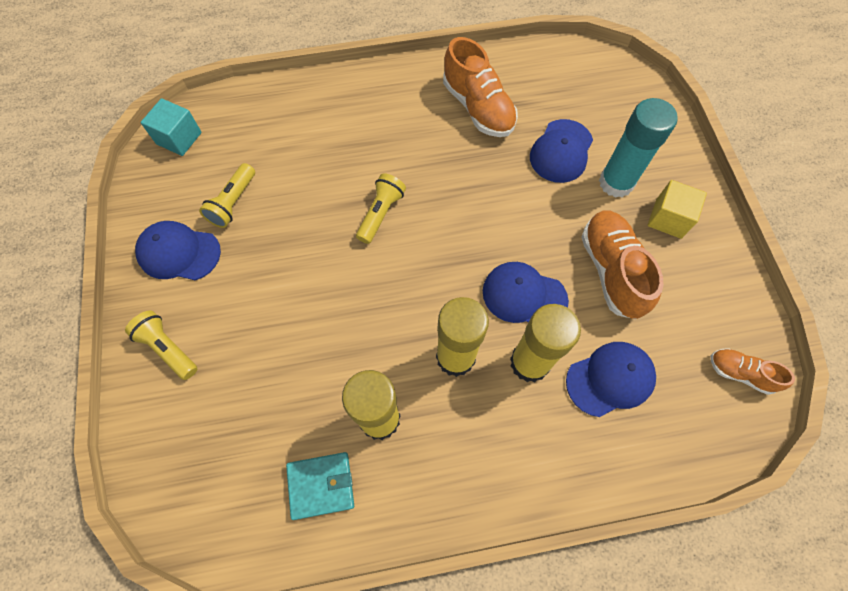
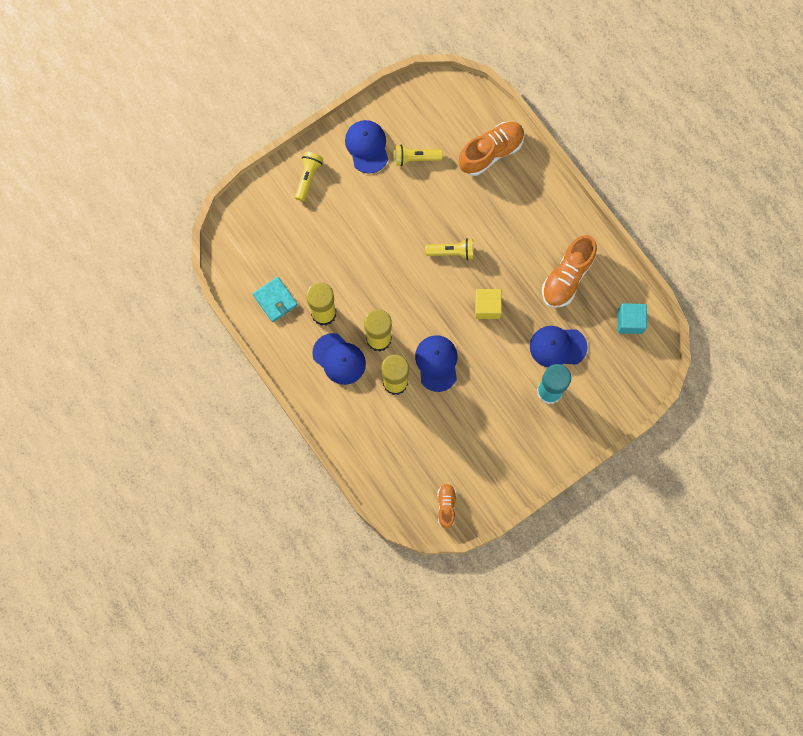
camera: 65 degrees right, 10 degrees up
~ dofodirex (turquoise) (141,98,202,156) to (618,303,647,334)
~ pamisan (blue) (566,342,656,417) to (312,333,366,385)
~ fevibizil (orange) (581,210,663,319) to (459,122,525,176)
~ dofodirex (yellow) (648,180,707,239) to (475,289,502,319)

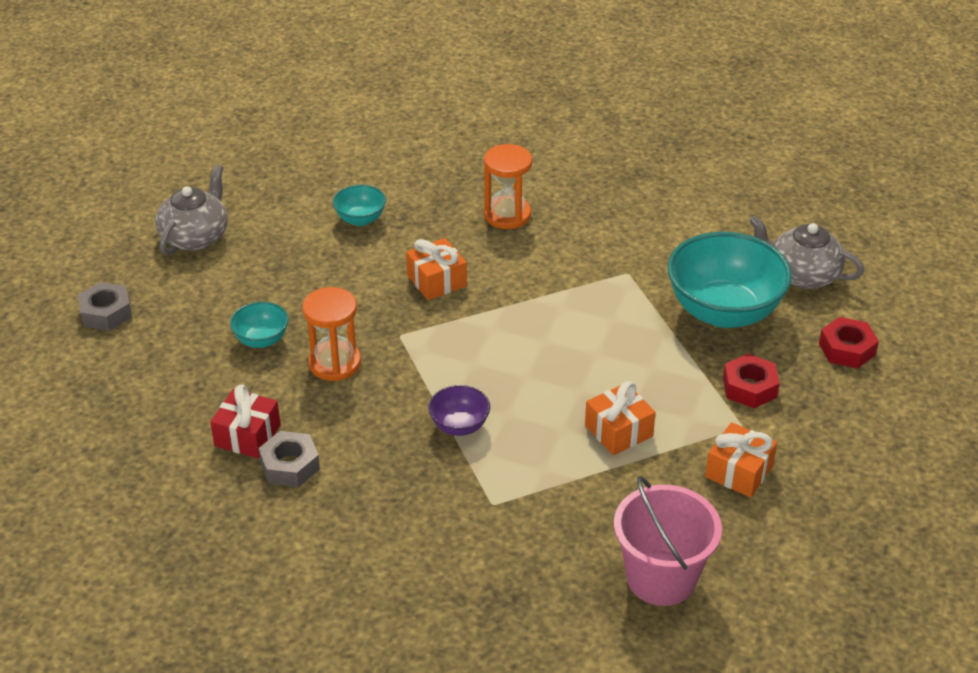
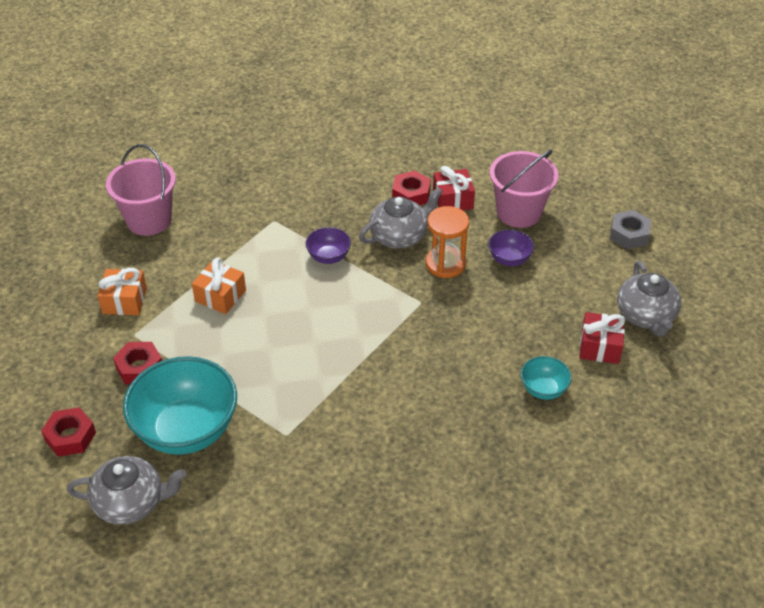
camera: 150 degrees right, 5 degrees up
~ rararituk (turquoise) (230,302,289,348) to rararituk (purple) (488,229,534,266)
~ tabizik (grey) (258,431,320,487) to tabizik (red) (392,171,431,205)
- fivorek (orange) (406,238,467,300)
- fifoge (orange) (484,144,532,229)
+ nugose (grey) (359,187,443,248)
+ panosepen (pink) (490,149,558,228)
+ fivorek (red) (579,312,625,364)

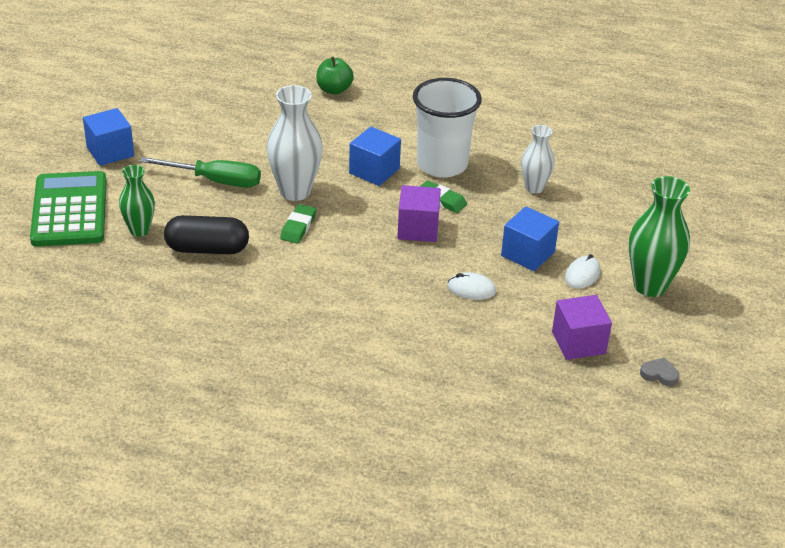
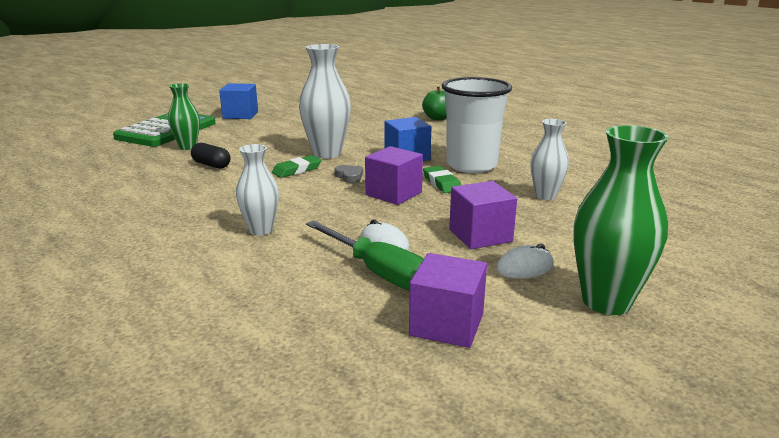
camera: 35 degrees right, 15 degrees down
~ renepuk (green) (139,157,261,188) to (306,220,424,291)
~ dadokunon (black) (164,215,249,254) = (191,143,230,169) x0.62
~ dofodirex (blue) (501,206,559,271) to dofodirex (purple) (449,181,517,249)
~ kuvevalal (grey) (640,357,679,386) to (334,165,363,183)
+ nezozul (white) (236,144,279,236)

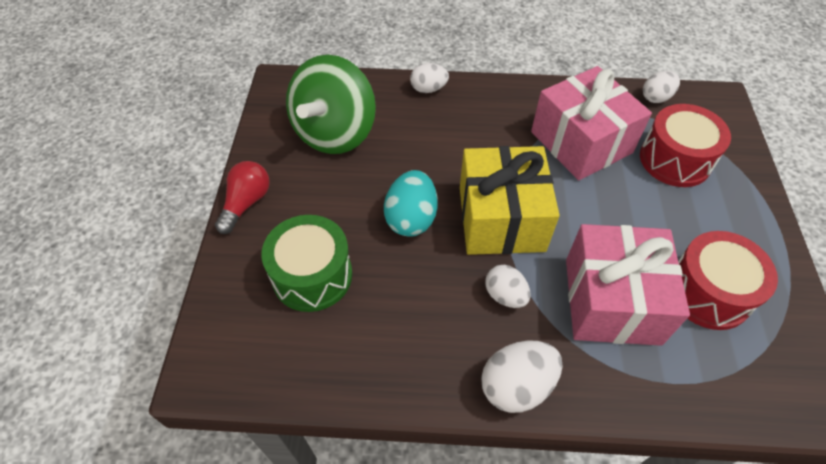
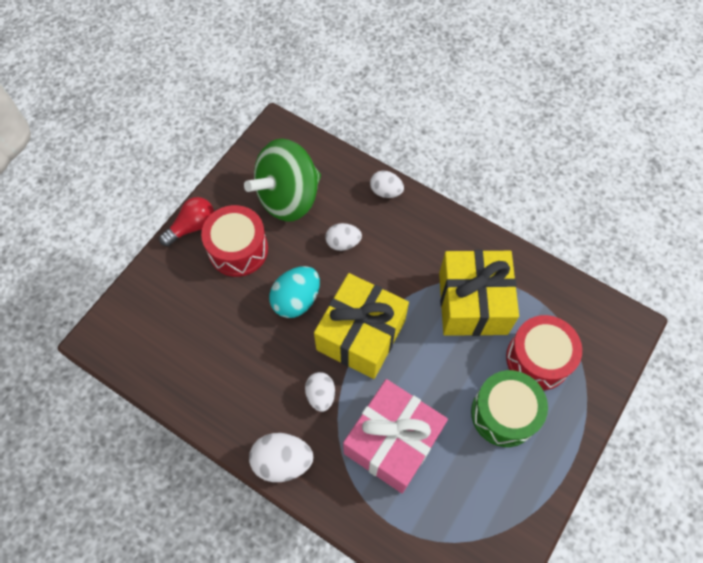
camera: 30 degrees right, 10 degrees up
~ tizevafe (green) (261,215,352,312) to (471,370,548,447)
~ fivorek (pink) (531,66,652,180) to fivorek (yellow) (439,250,519,336)
~ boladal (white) (643,71,680,103) to (326,223,362,251)
~ tizevafe (red) (678,231,778,330) to (201,205,268,277)

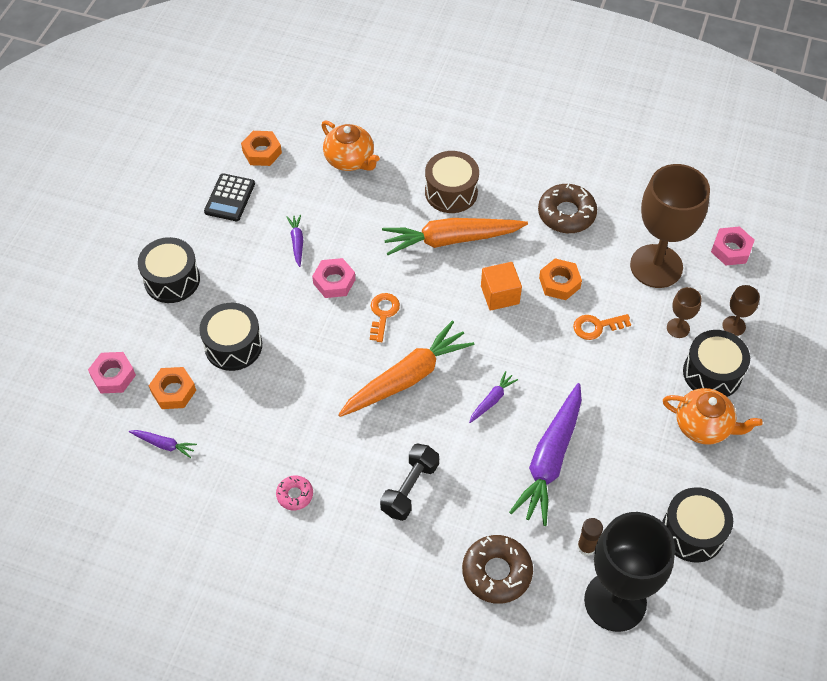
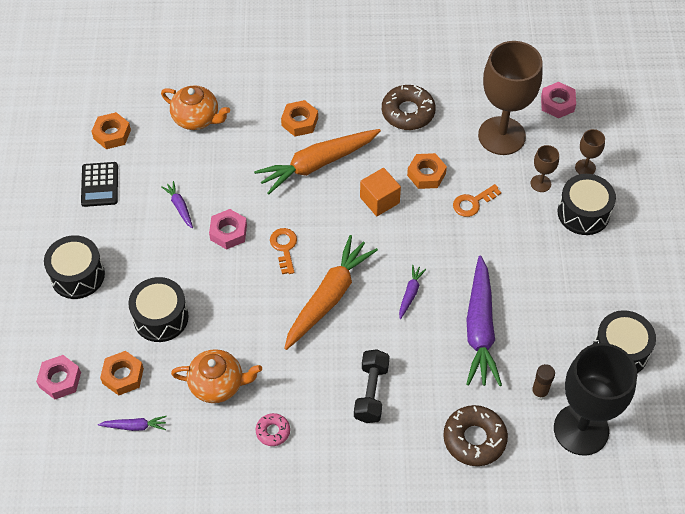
camera: 20 degrees left, 0 degrees up
~ tizevafe (brown) (425,151,479,213) to tabizik (orange) (281,100,318,136)
~ nugose (orange) (663,388,763,445) to (171,349,262,403)

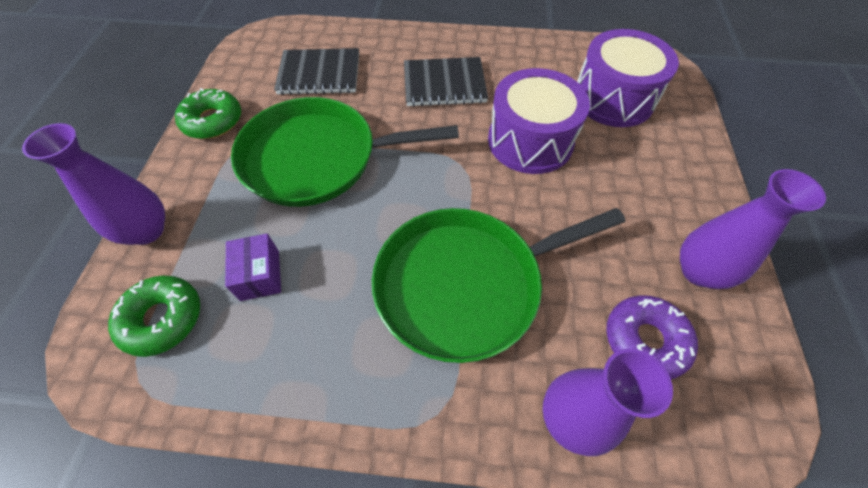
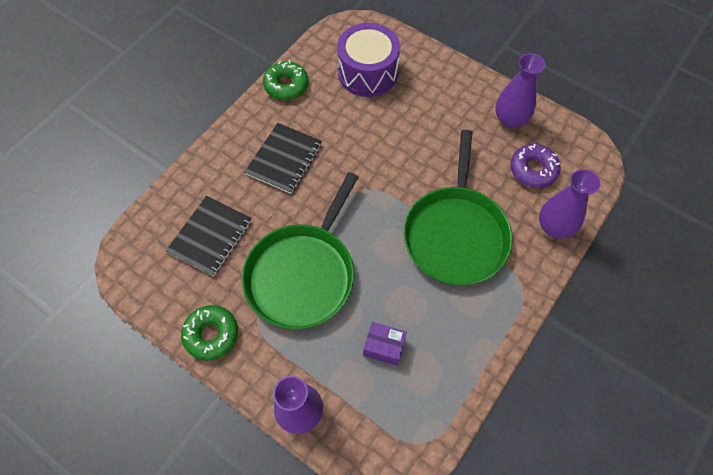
camera: 60 degrees left, 5 degrees up
~ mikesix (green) (108,276,200,357) to (263,60,309,100)
- tizevafe (purple) (488,68,590,174)

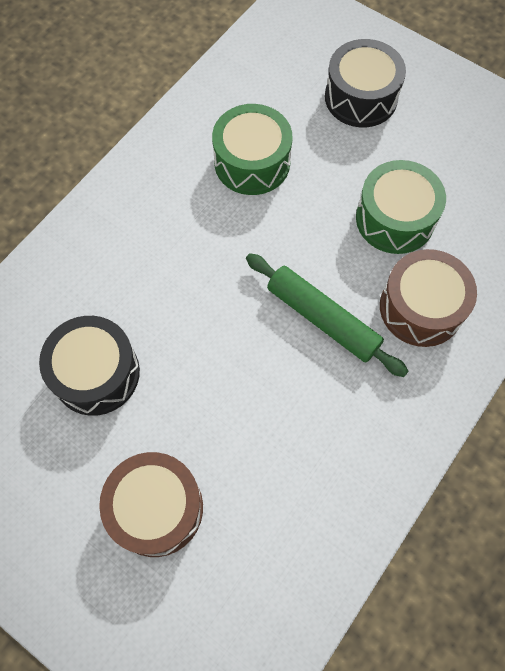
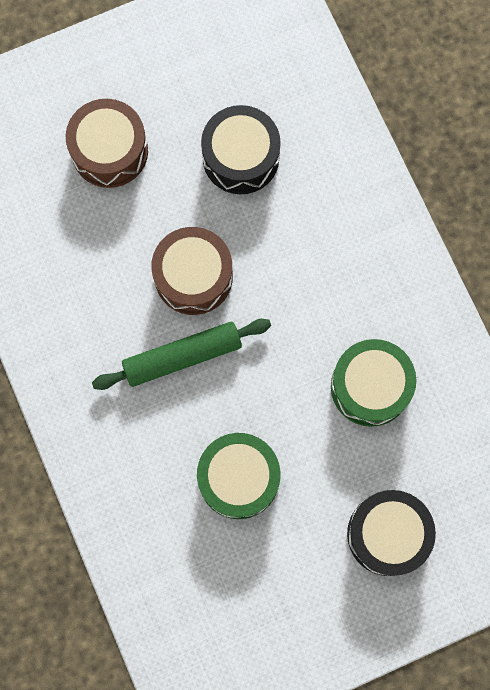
camera: 120 degrees right, 10 degrees up
~ tizevafe (brown) (380,249,477,347) to (151,227,233,315)

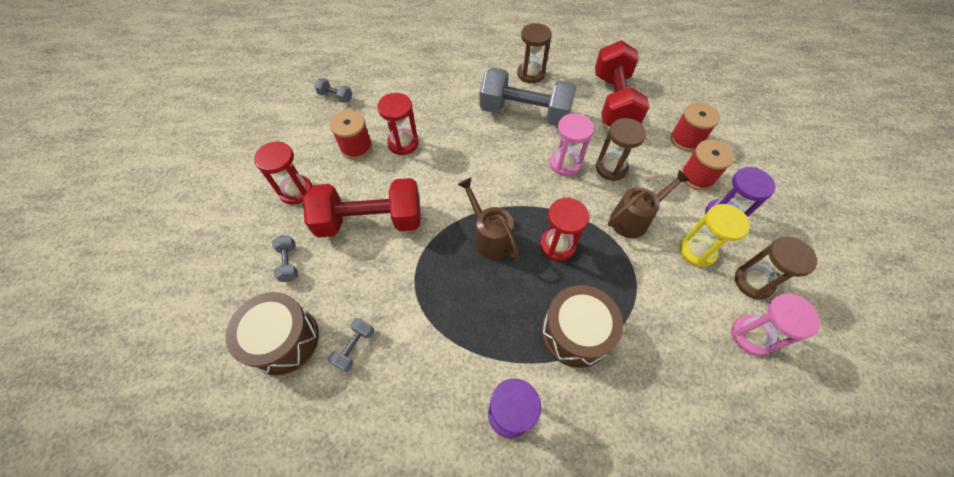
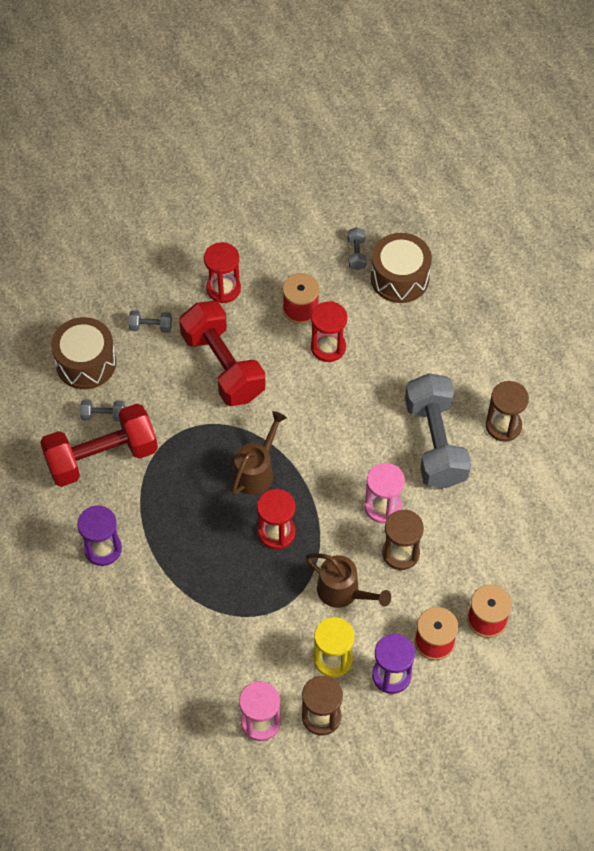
camera: 65 degrees right, 0 degrees up
~ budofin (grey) (272,236,298,282) = (128,310,172,333) 45 degrees clockwise
~ tizevafe (brown) (542,285,623,368) to (371,233,432,303)
~ budofin (red) (595,40,649,126) to (40,404,158,487)

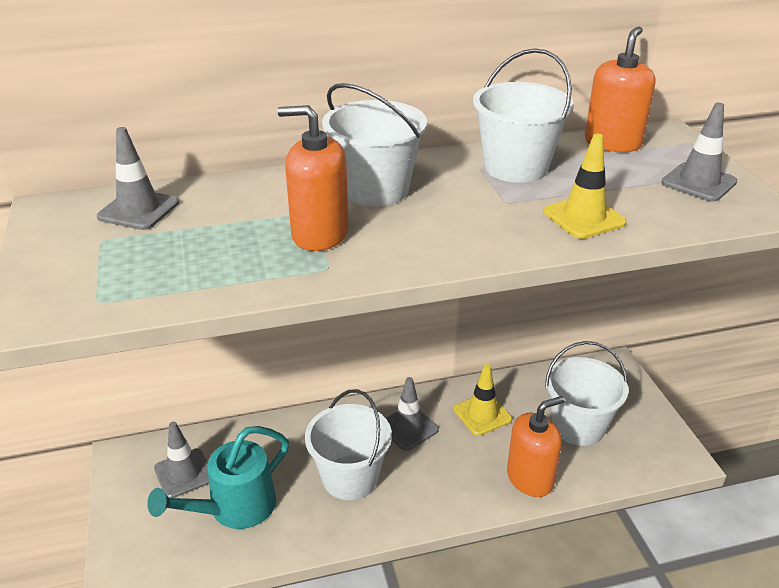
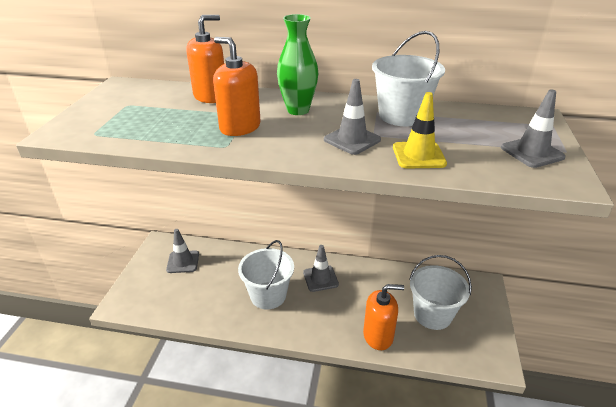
camera: 25 degrees right, 0 degrees up
~ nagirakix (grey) (97,127,179,230) to (324,79,381,155)
- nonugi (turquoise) (147,426,289,529)
~ panosepen (white) (322,83,427,206) to nezozul (green) (277,14,318,115)
- nagirakix (yellow) (454,364,512,436)
~ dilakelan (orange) (585,26,655,152) to (186,15,224,103)

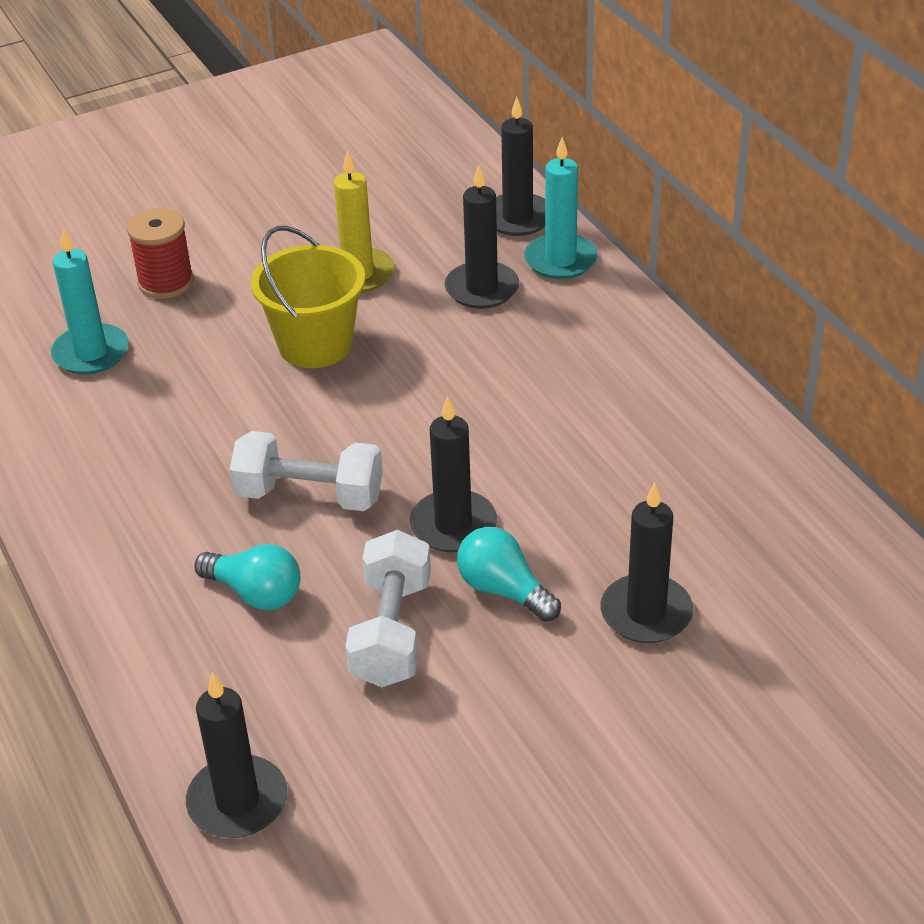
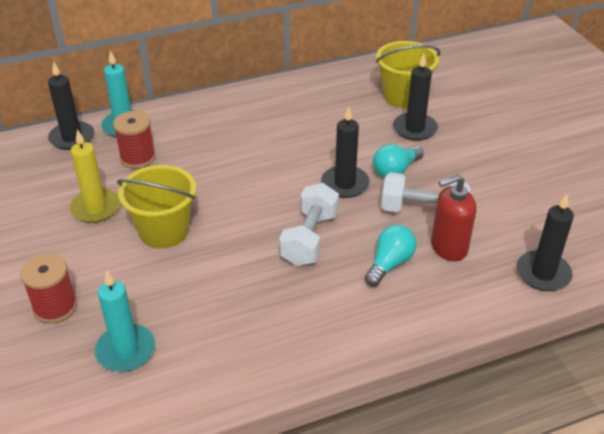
camera: 85 degrees left, 0 degrees up
~ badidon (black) (445,165,519,309) to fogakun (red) (113,111,156,169)
+ panosepen (yellow) (376,41,440,108)
+ dilakelan (red) (431,174,476,261)

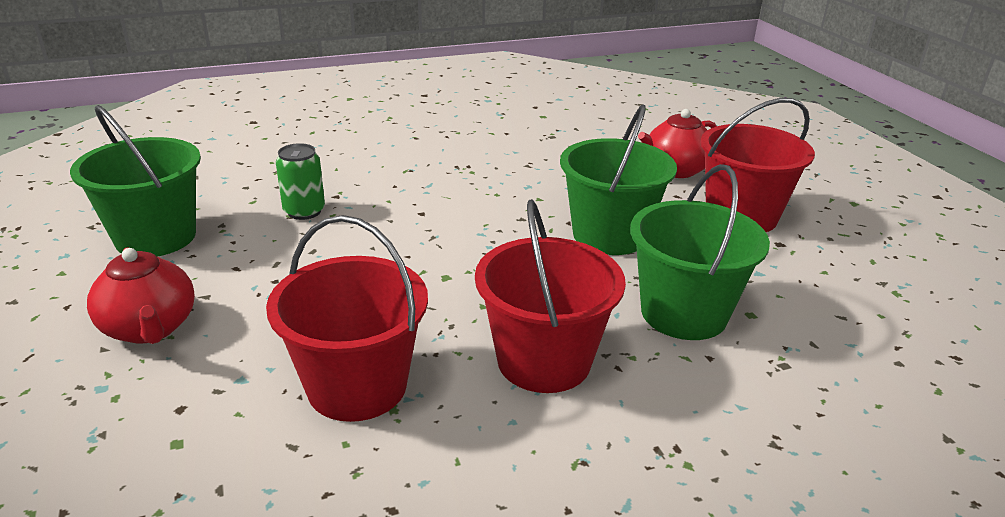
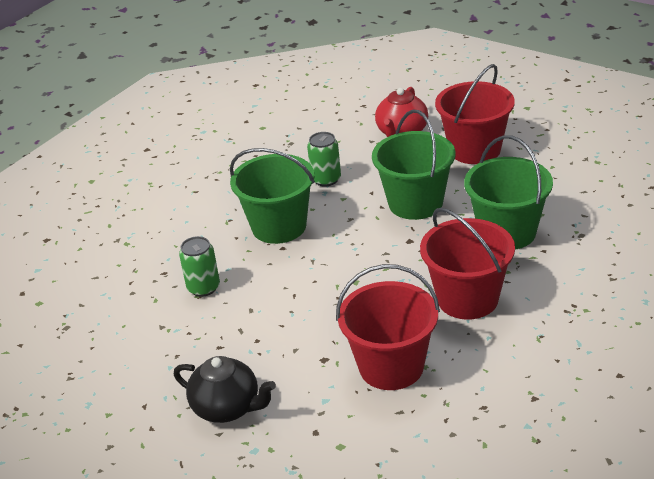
camera: 30 degrees left, 5 degrees up
~ panosepen (green) (70,105,201,256) to (230,148,315,244)
~ nugose (red) (87,247,195,344) to nugose (black) (174,356,276,423)
+ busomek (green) (307,132,341,187)

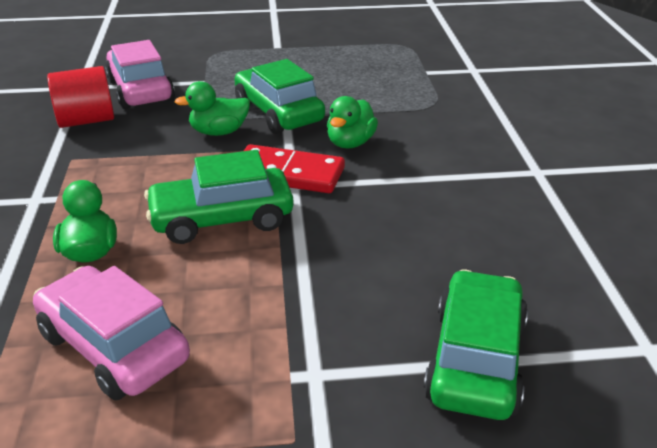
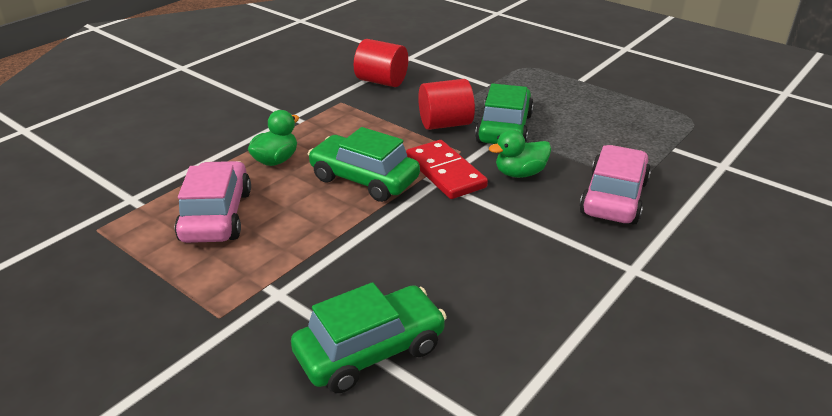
camera: 45 degrees right, 0 degrees up
~ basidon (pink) (105,40,175,109) to (579,145,651,225)
~ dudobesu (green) (175,81,250,136) to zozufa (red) (418,79,475,130)

